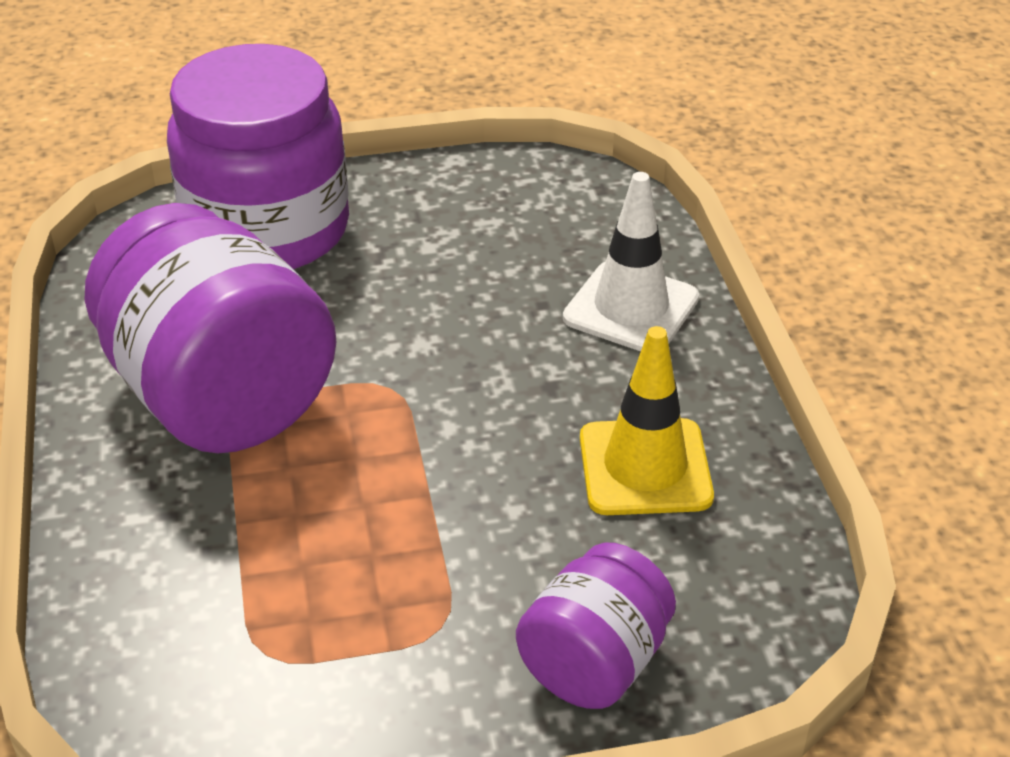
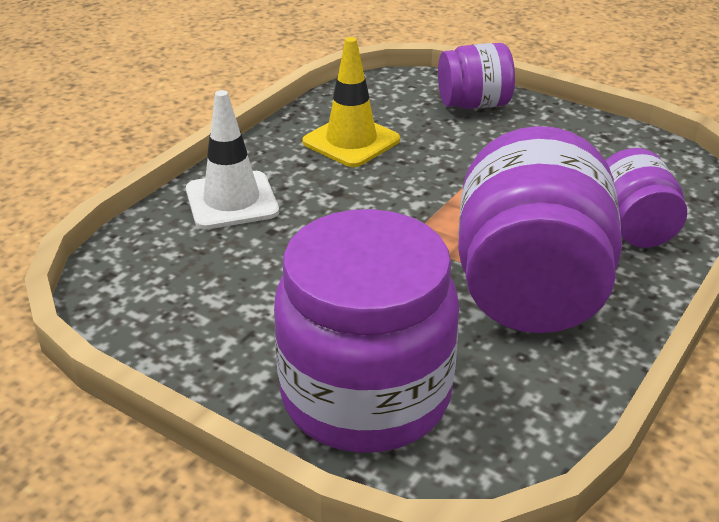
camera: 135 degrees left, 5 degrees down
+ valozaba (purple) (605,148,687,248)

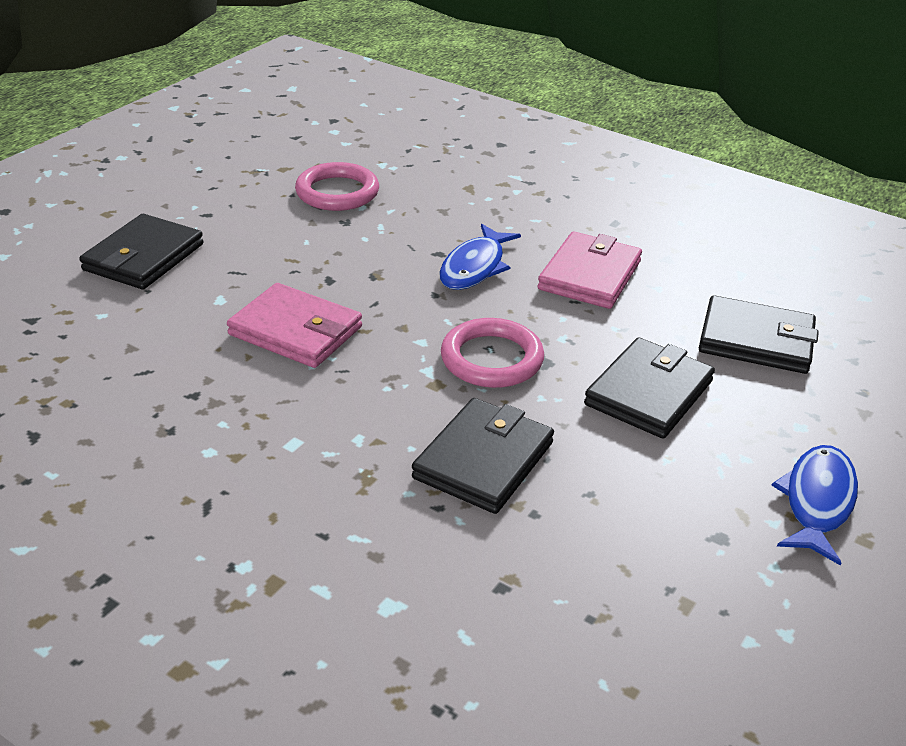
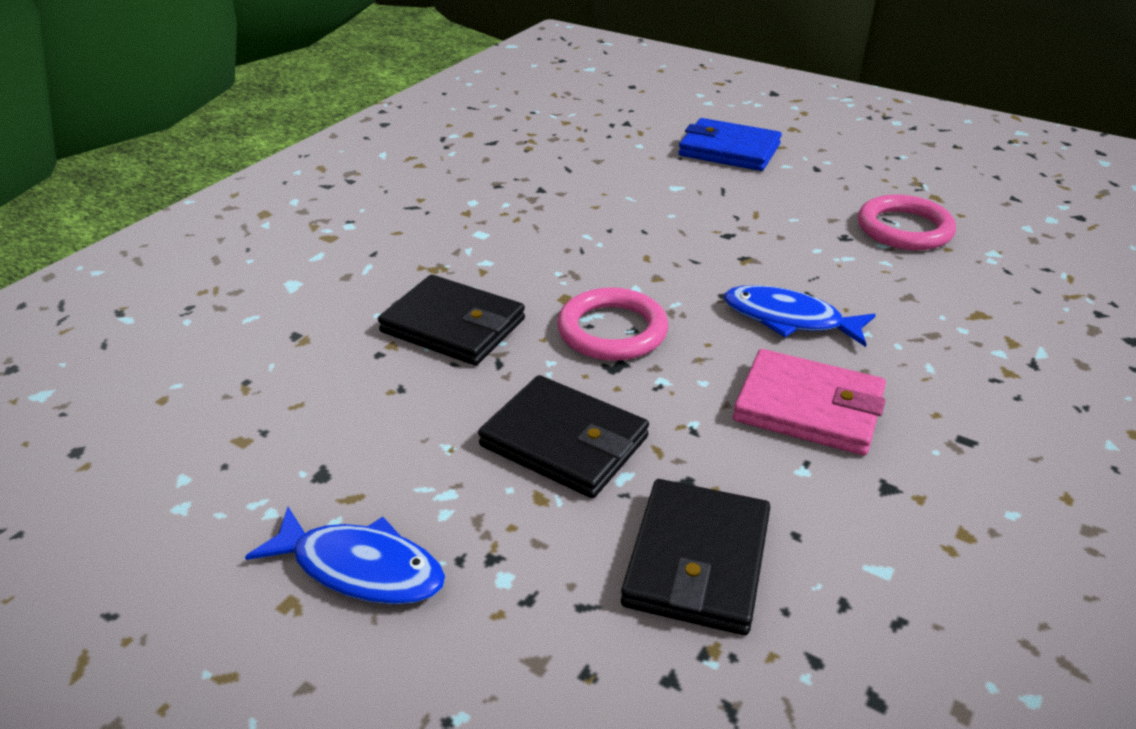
camera: 90 degrees right, 0 degrees up
~ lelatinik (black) (79,214,204,289) to lelatinik (blue) (678,118,782,171)
- lelatinik (pink) (227,283,362,368)

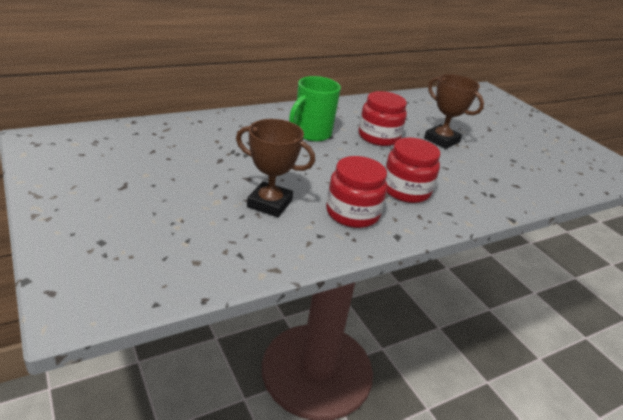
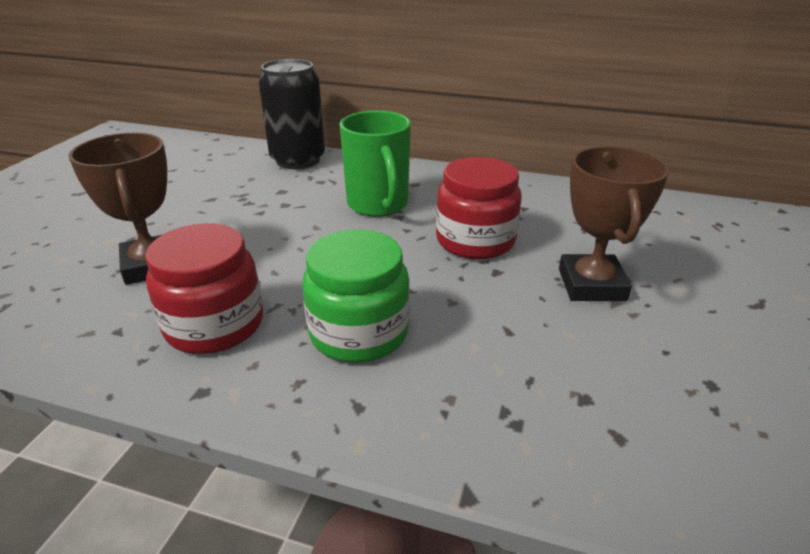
camera: 50 degrees right, 0 degrees up
~ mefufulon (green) (289,76,341,141) = (340,110,411,217) 105 degrees counterclockwise
~ valozaba (red) (385,138,440,203) to valozaba (green) (302,229,410,363)
+ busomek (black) (259,59,325,169)

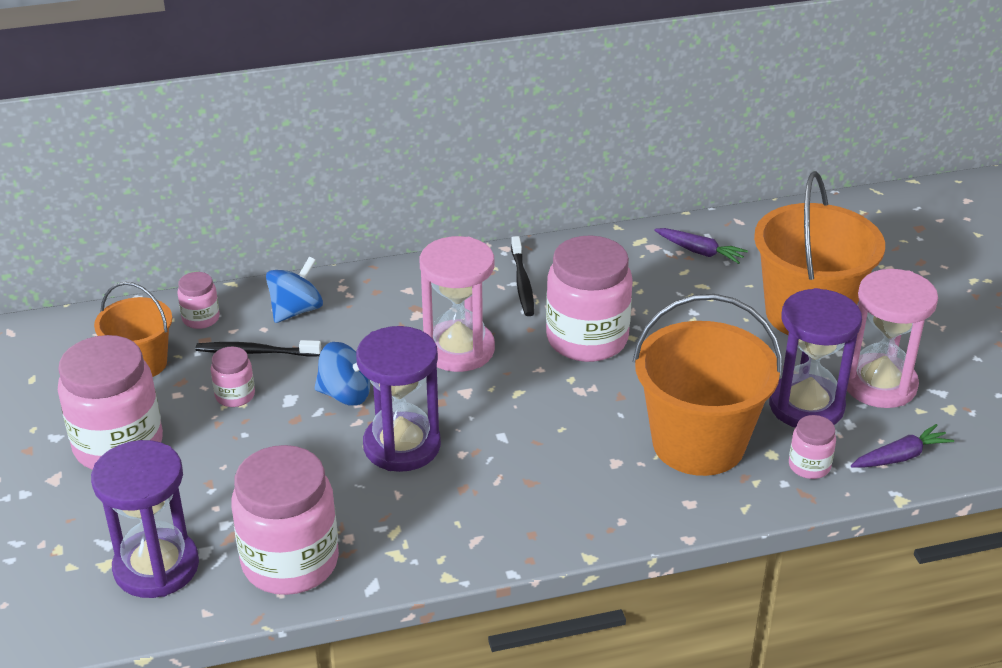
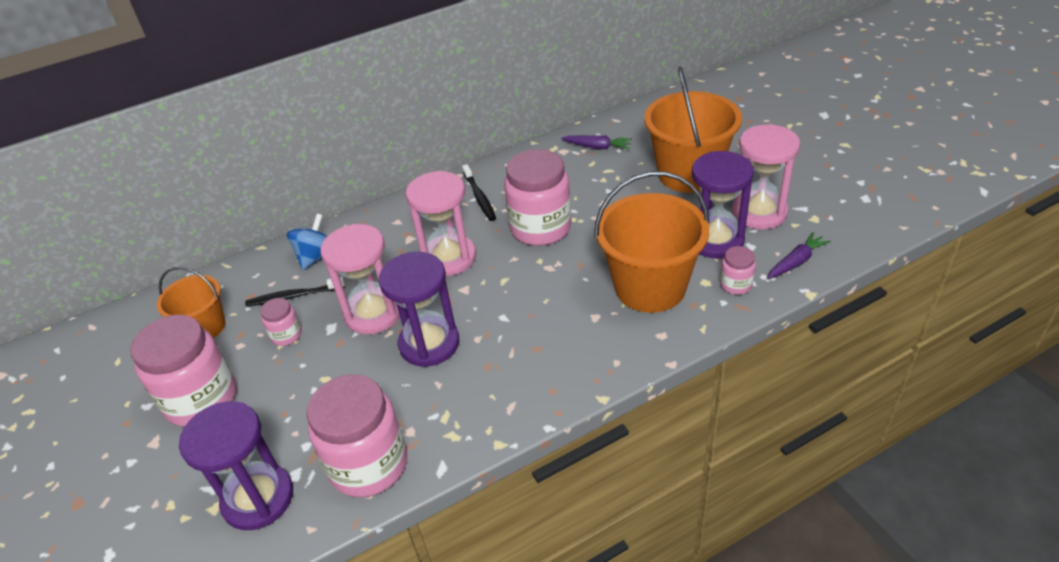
camera: 10 degrees left, 5 degrees up
- valozaba (pink) (177,272,220,329)
~ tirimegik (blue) (314,342,370,406) to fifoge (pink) (321,224,400,334)

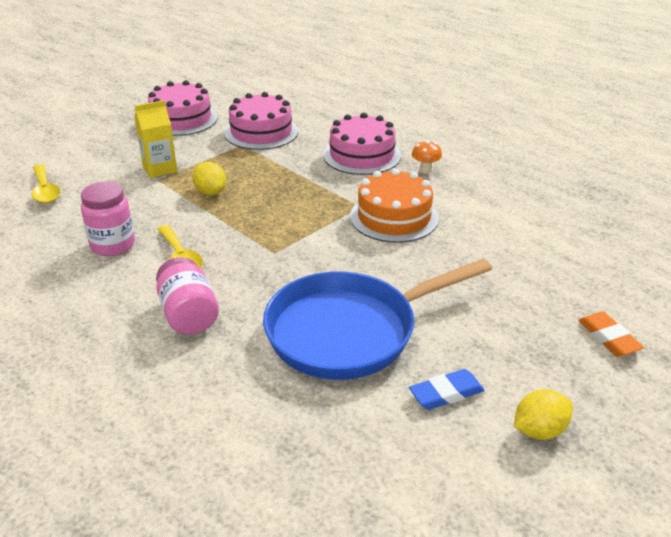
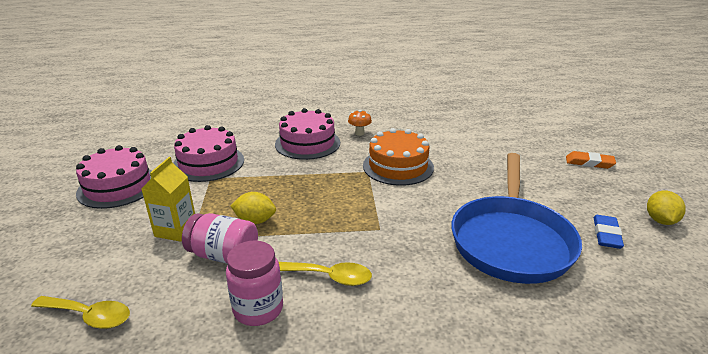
camera: 50 degrees left, 5 degrees down
~ valozaba (pink) (156,257,219,335) to (182,213,258,264)

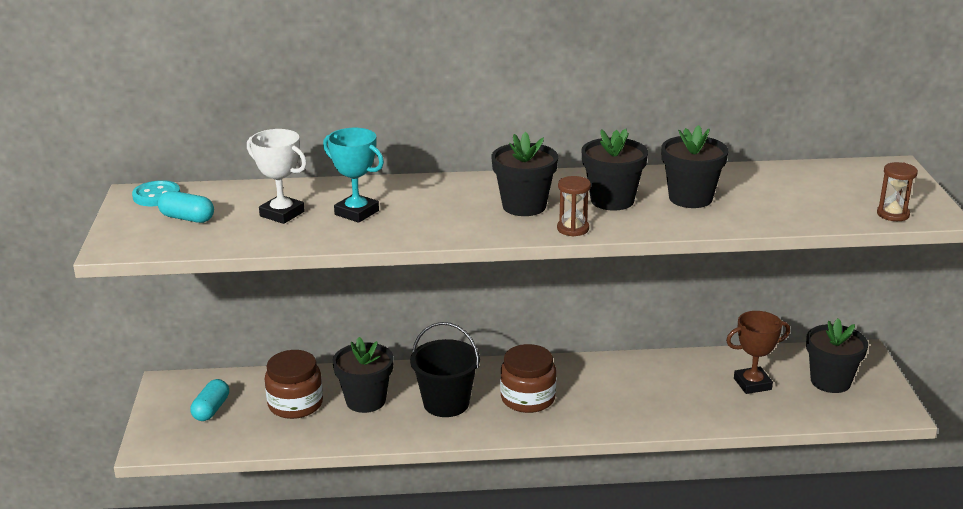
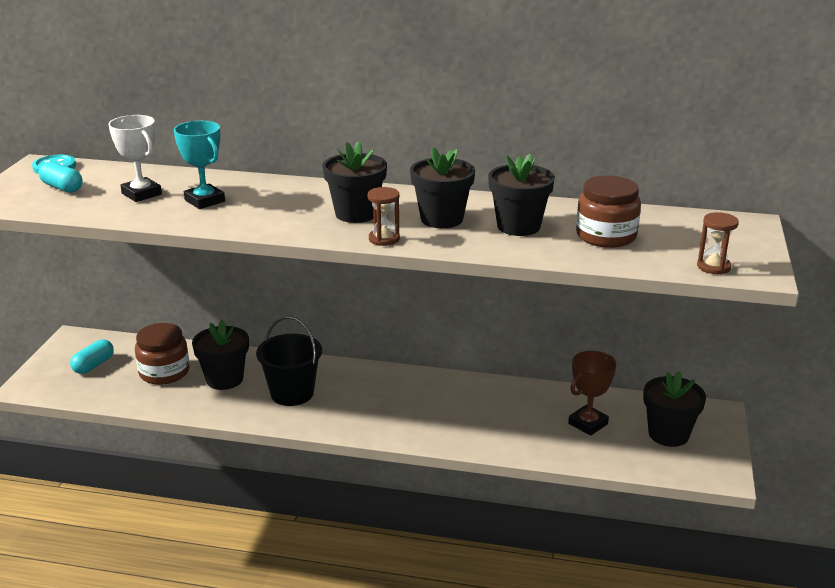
camera: 15 degrees right, 0 degrees up
~ valozaba (brown) (500,344,556,413) to (576,176,641,248)
~ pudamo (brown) (726,311,790,394) = (568,351,616,436) 45 degrees counterclockwise

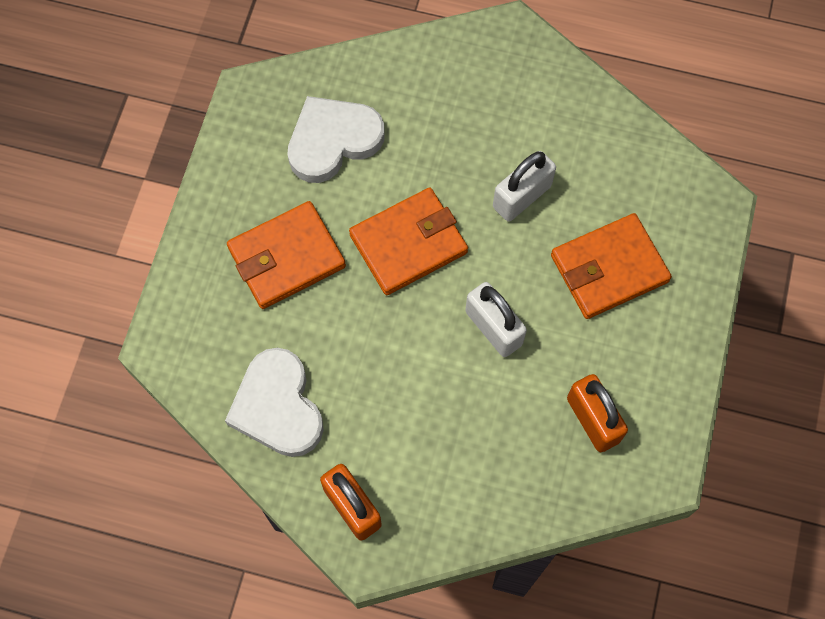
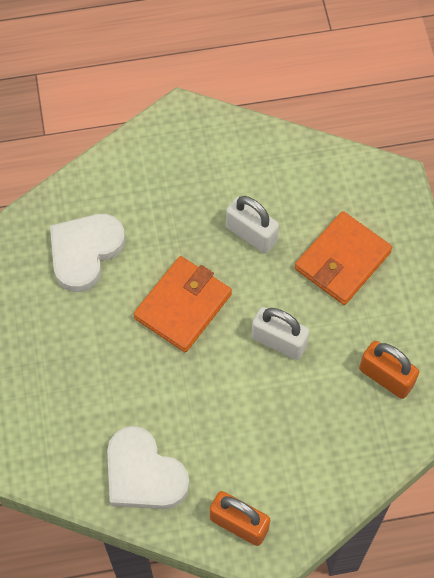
camera: 25 degrees left, 5 degrees down
- lelatinik (orange) (227,201,346,309)
~ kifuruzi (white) (493,151,556,221) = (226,196,279,254) 75 degrees counterclockwise

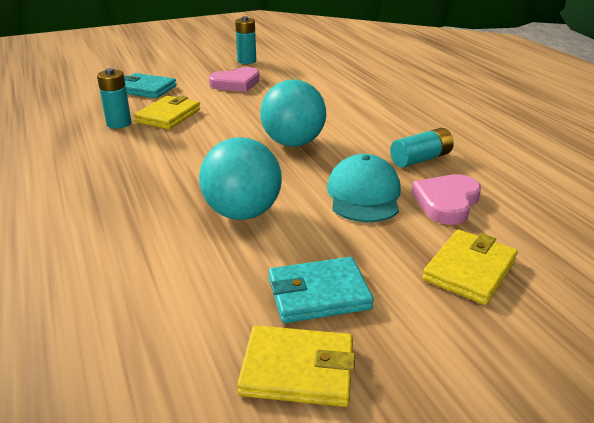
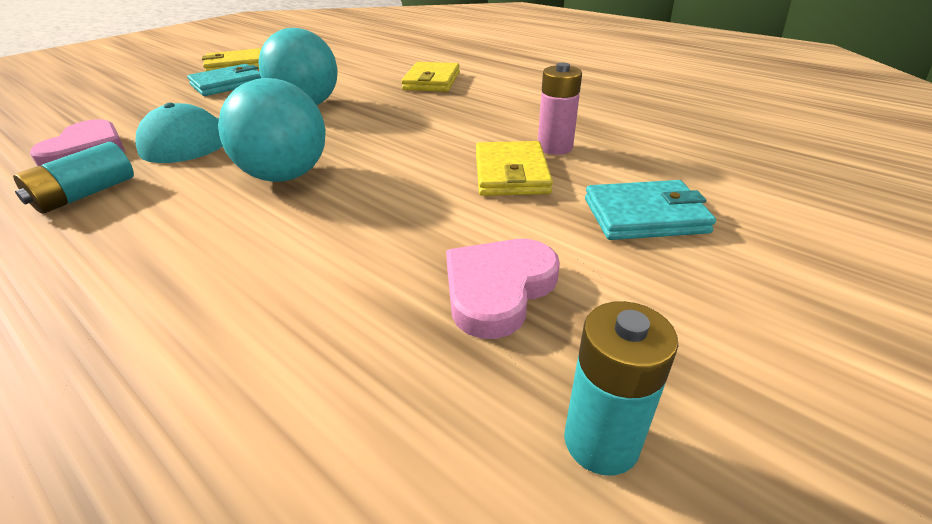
camera: 155 degrees right, 5 degrees up
~ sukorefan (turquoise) (97,68,131,129) to sukorefan (pink) (538,63,582,155)
~ lelatinik (yellow) (423,230,518,305) to (401,62,460,92)

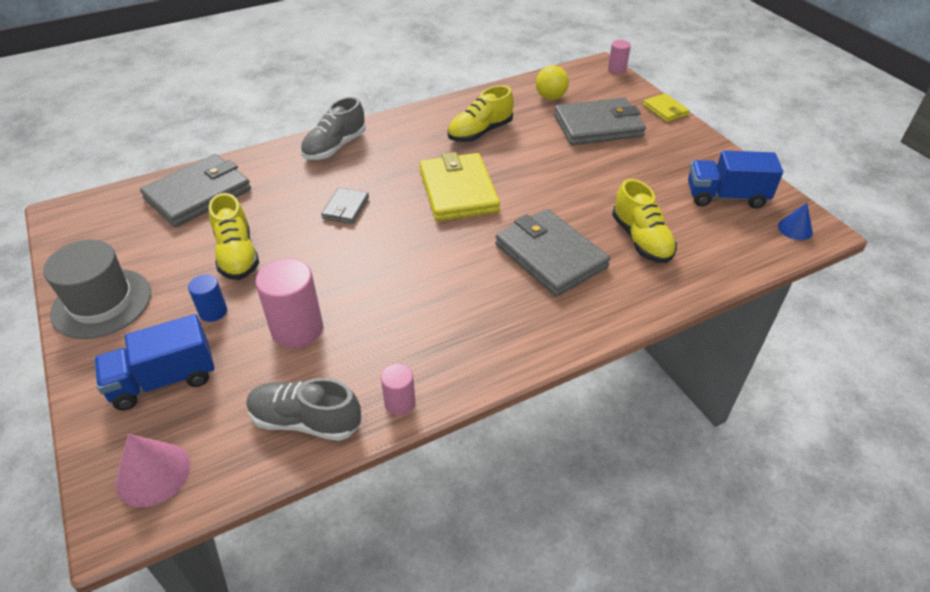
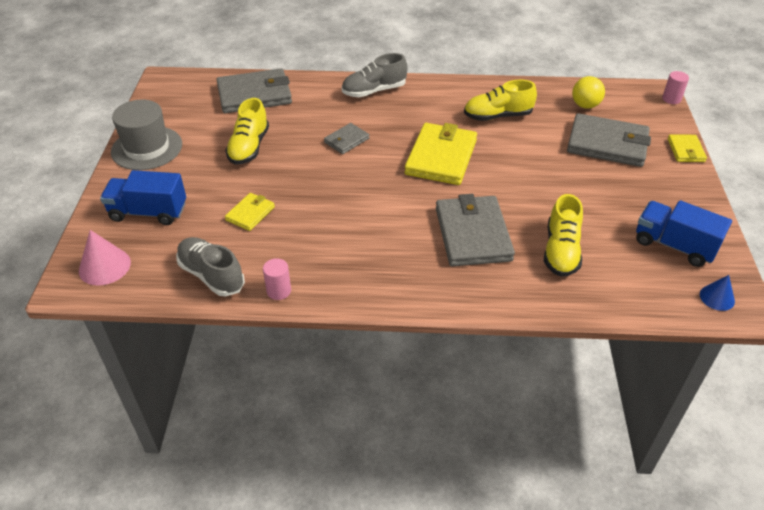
camera: 30 degrees right, 0 degrees up
- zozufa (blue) (188,274,227,322)
~ zozufa (pink) (255,258,323,348) to lelatinik (yellow) (225,193,275,231)

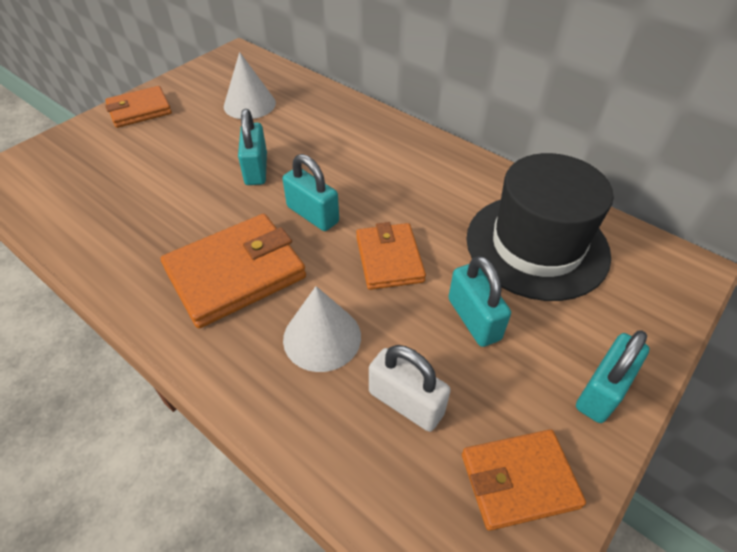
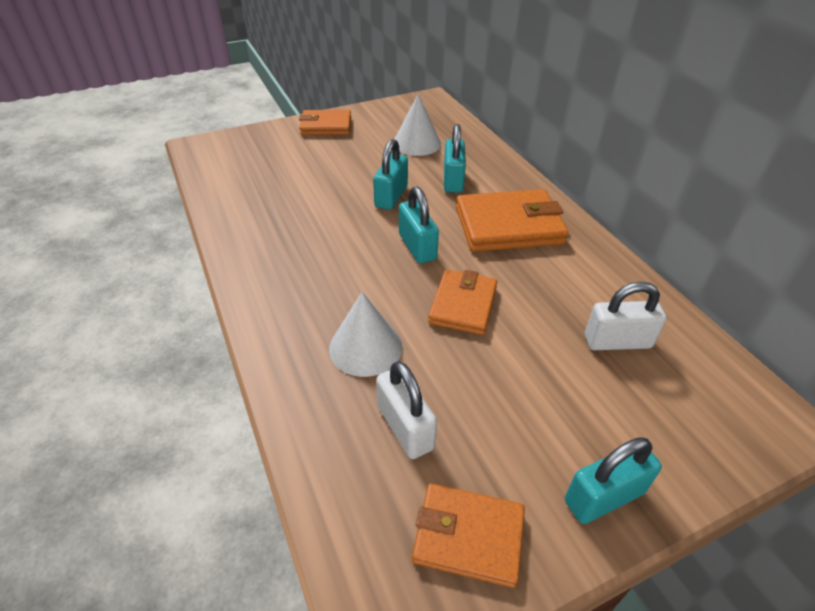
camera: 25 degrees right, 5 degrees down
~ lelatinik (orange) (161,214,306,328) to (456,189,569,252)
~ kifuruzi (turquoise) (448,256,511,347) to (444,124,466,193)
~ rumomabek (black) (466,153,614,301) to kifuruzi (white) (585,282,667,350)

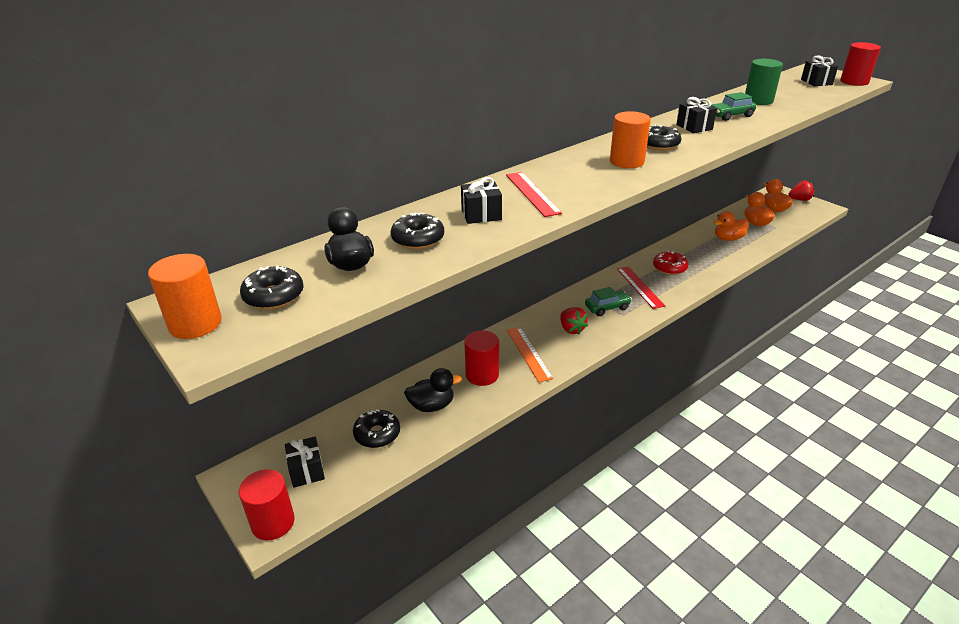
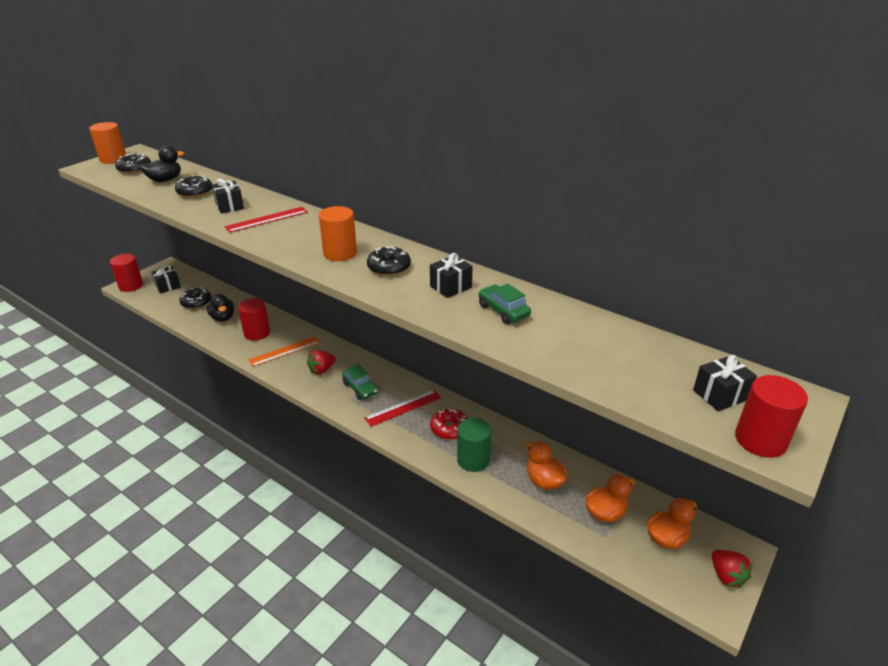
camera: 75 degrees right, 0 degrees up
~ zozufa (green) (745,59,783,105) to (457,418,492,472)

